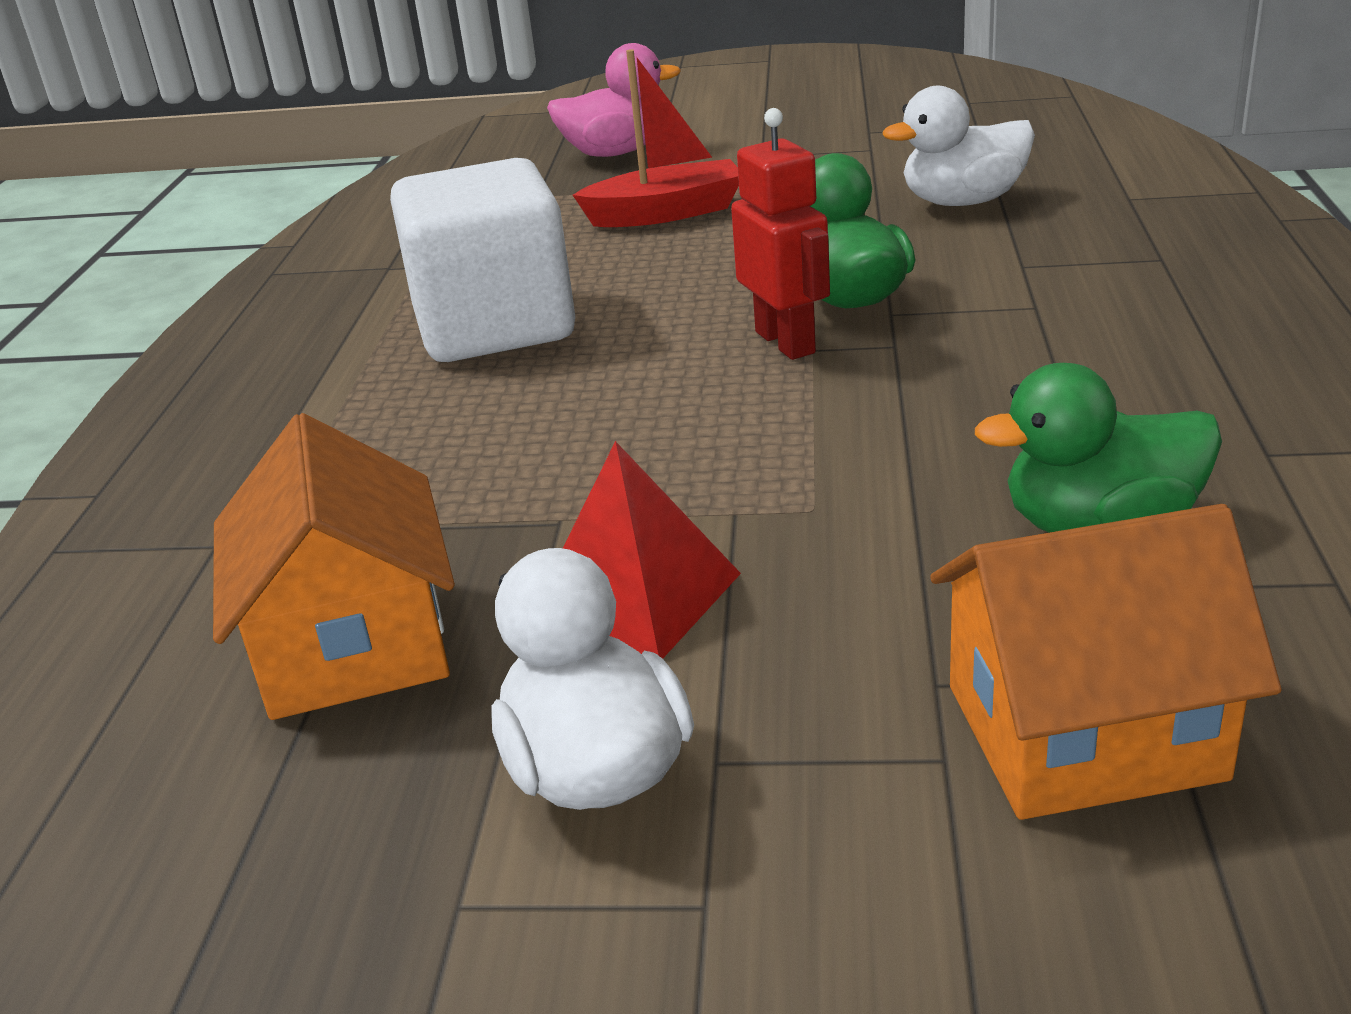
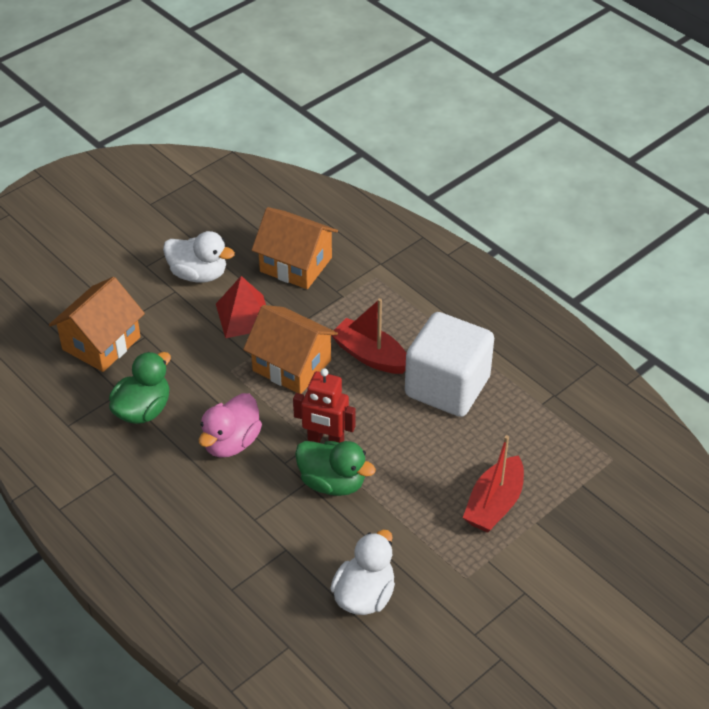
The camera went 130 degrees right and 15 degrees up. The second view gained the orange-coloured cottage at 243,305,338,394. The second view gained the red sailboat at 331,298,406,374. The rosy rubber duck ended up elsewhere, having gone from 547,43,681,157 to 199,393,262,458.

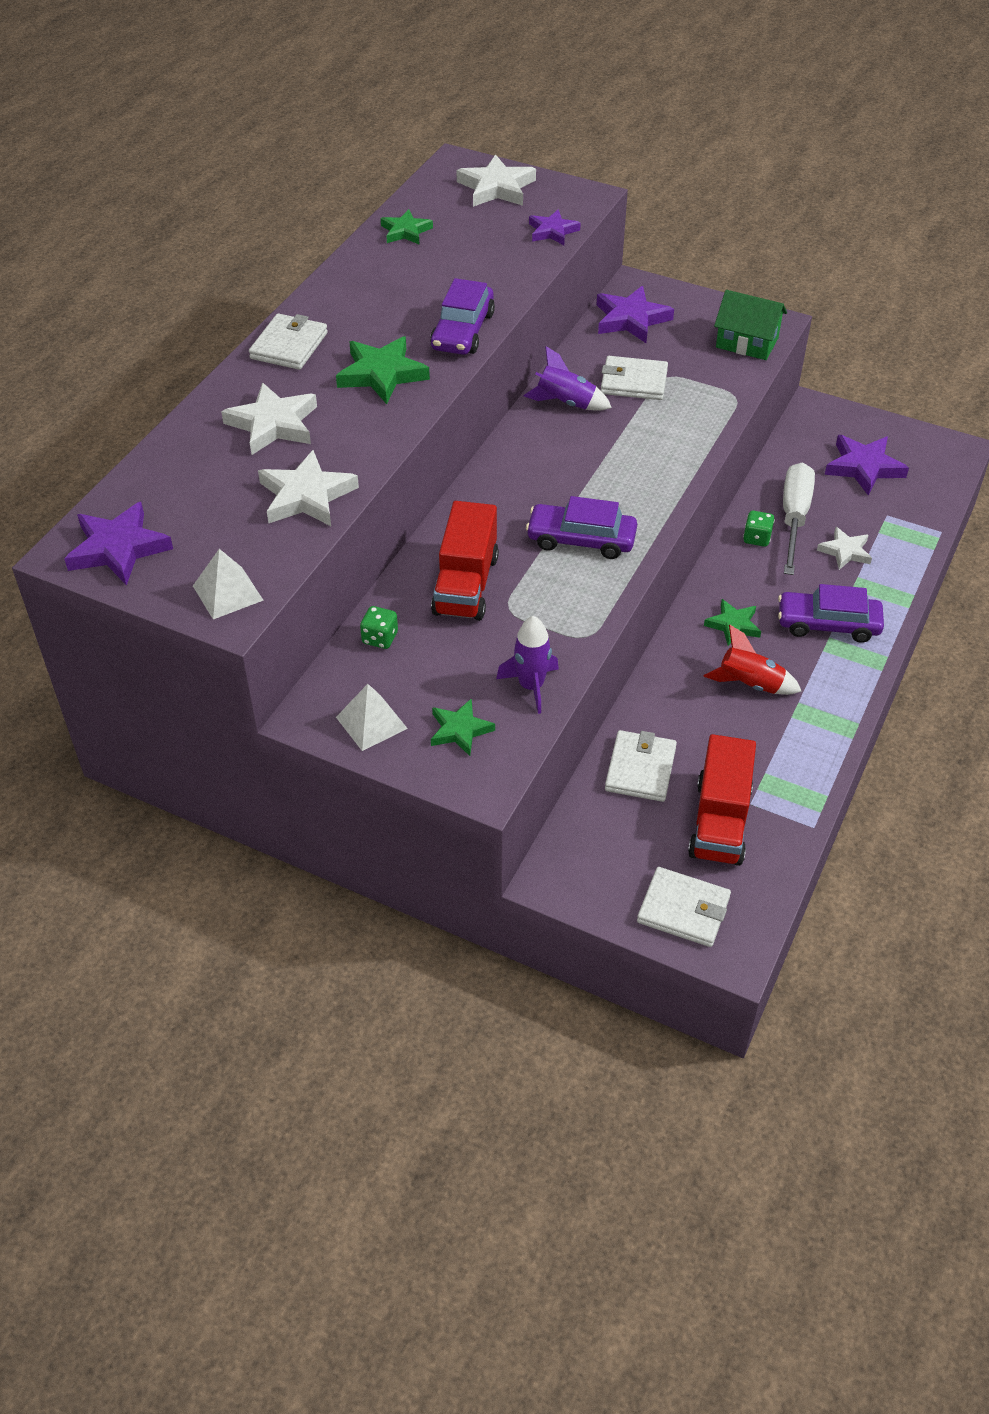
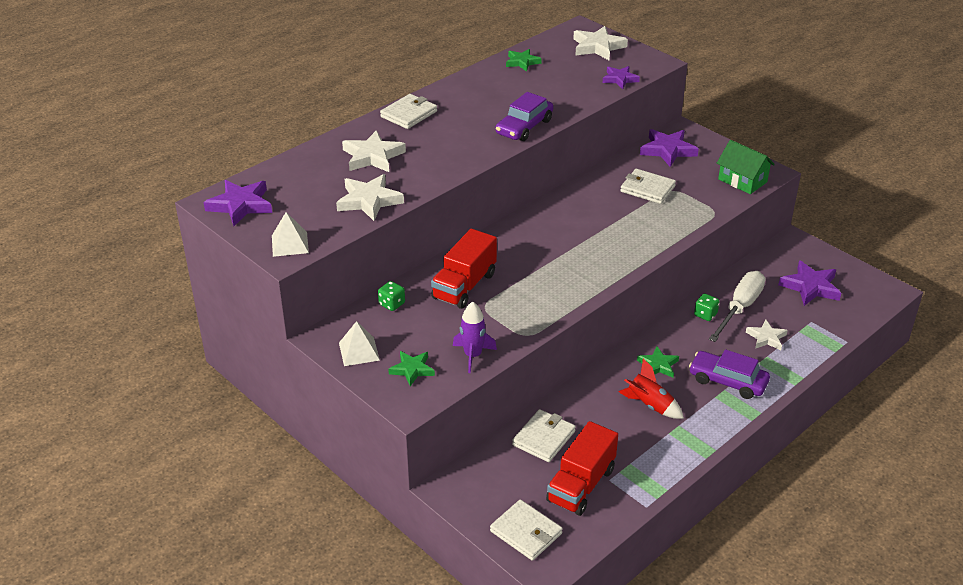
The camera went 20 degrees right and 10 degrees down. The second view lost the leaf-green star shape at 336,336,430,404. The second view lost the violet spaceship at 524,346,612,411. The second view lost the violet toy car at 526,496,637,559.

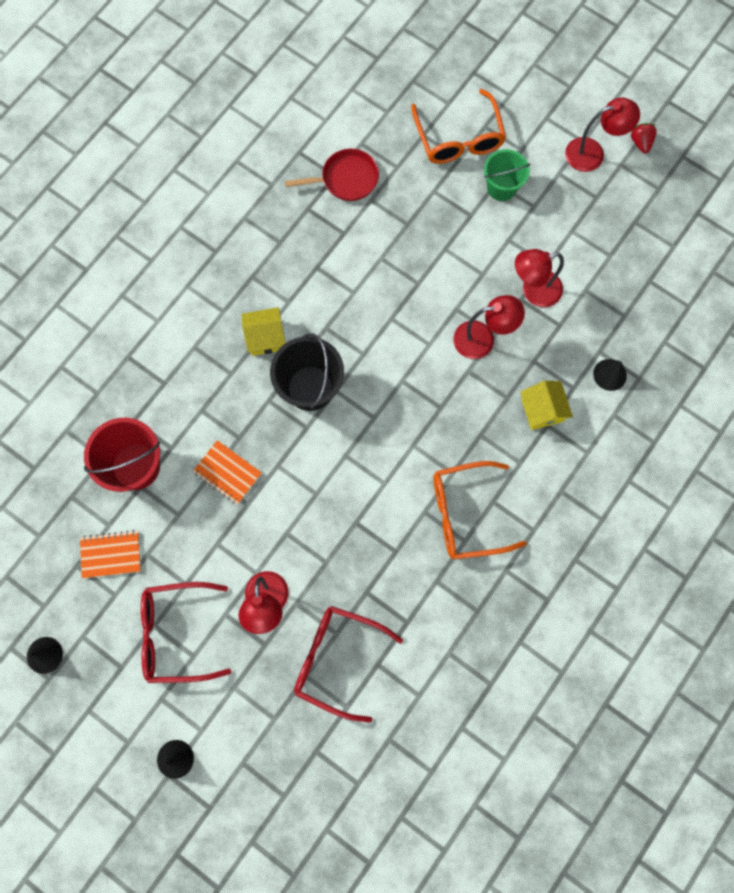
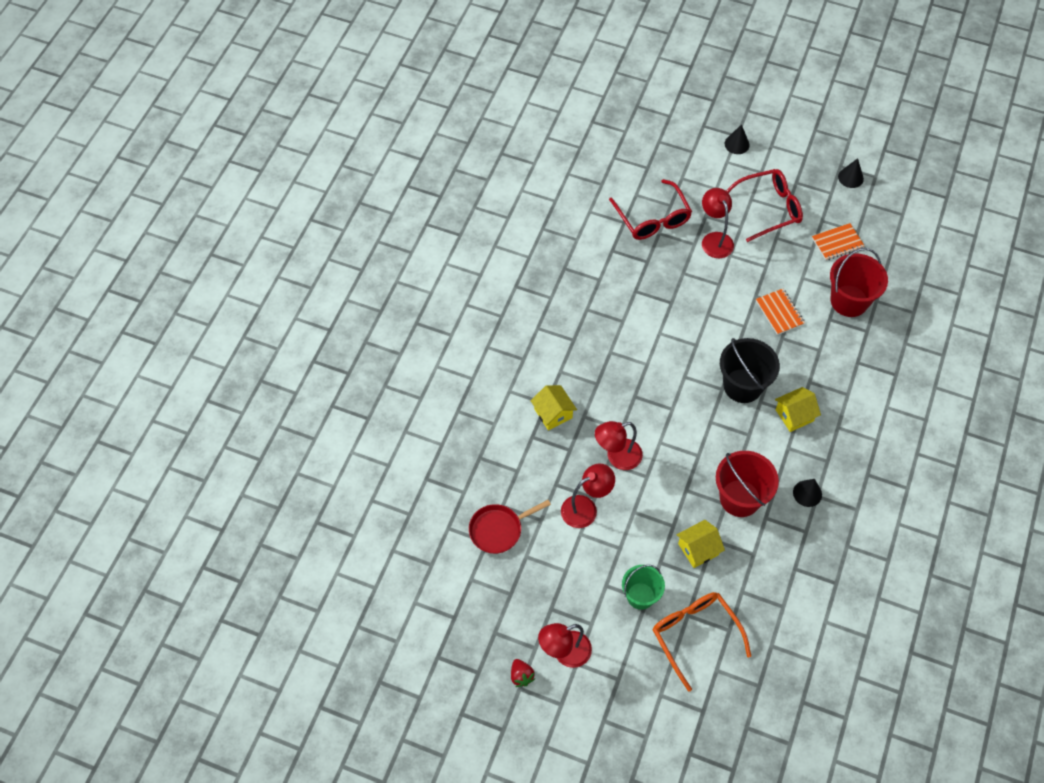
The camera went 165 degrees right and 15 degrees down. The second view lost the orange-coloured spectacles at 433,461,526,559. The second view gained the bright yellow cottage at 676,520,725,568. The second view gained the red sand bucket at 716,451,779,517. The red frying pan ended up elsewhere, having gone from 285,149,379,201 to 469,500,551,554. The jet-black solid cone ended up elsewhere, having gone from 593,359,627,391 to 793,479,822,507. The orange-coloured notepad at 193,440,262,505 ended up facing another way, 45 degrees clockwise from before. The red spectacles at 294,606,403,723 ended up facing another way, 60 degrees clockwise from before.

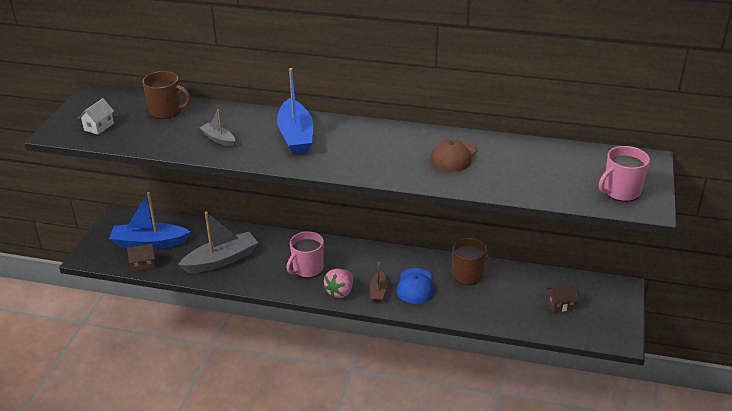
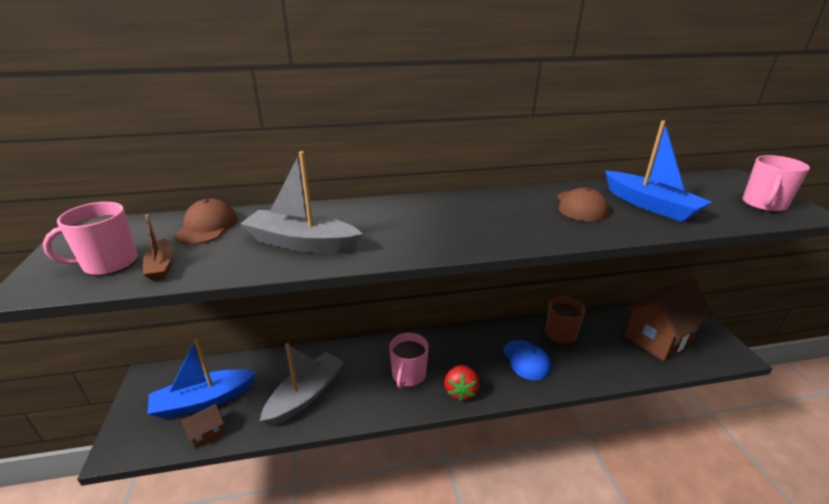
The camera went 25 degrees left and 5 degrees down. The blue sailboat ended up elsewhere, having gone from 277,68,313,154 to 605,120,712,222. The russet sailboat ended up elsewhere, having gone from 370,262,387,302 to 143,215,174,281. Where the pure white cottage stood at 78,98,114,135, the rosy mug came to stand at 43,202,138,276. Where the russet mug stood at 142,71,191,119, the russet baseball cap came to stand at 174,199,238,244. What was the rosy berry at 324,269,353,298 turned into the red berry at 444,365,480,401. The size of the gray sailboat at 200,109,235,147 changed by a factor of 1.94. The size of the russet cottage at 546,284,580,313 changed by a factor of 2.41.

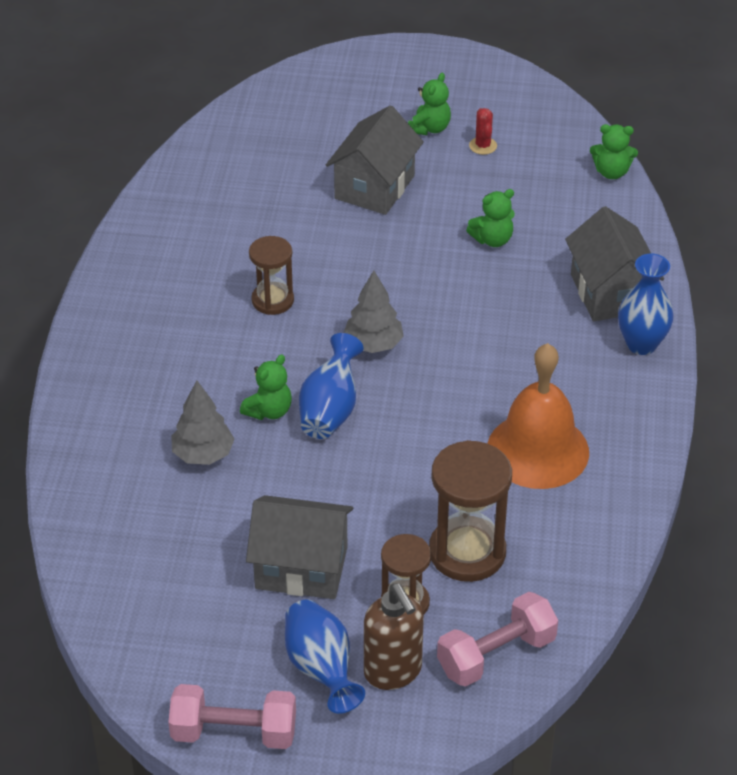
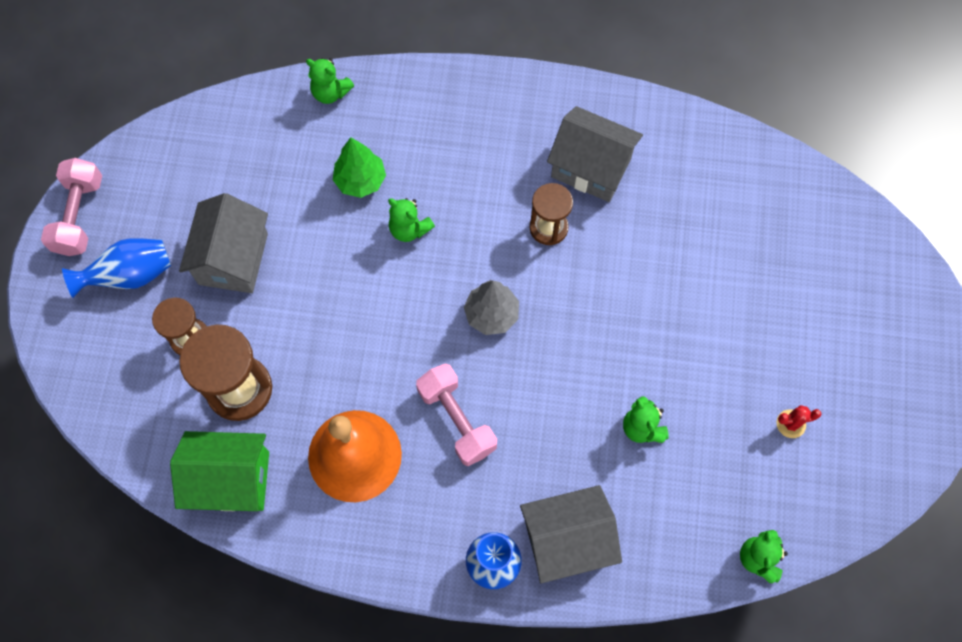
The camera went 90 degrees right and 25 degrees up. The second view lost the blue flower vase at 299,333,363,439. The second view lost the russet soap pump at 364,583,424,690. The second view gained the leaf-green cottage at 170,431,269,511. The gray cottage ended up elsewhere, having gone from 326,105,424,215 to 547,106,643,202. The leaf-green teddy ended up elsewhere, having gone from 408,73,451,135 to 306,58,354,104. The rosy dumbbell ended up elsewhere, having gone from 437,592,558,687 to 416,363,497,466. What was the gray toy tree at 171,381,235,465 turned into the leaf-green toy tree at 333,137,386,198.

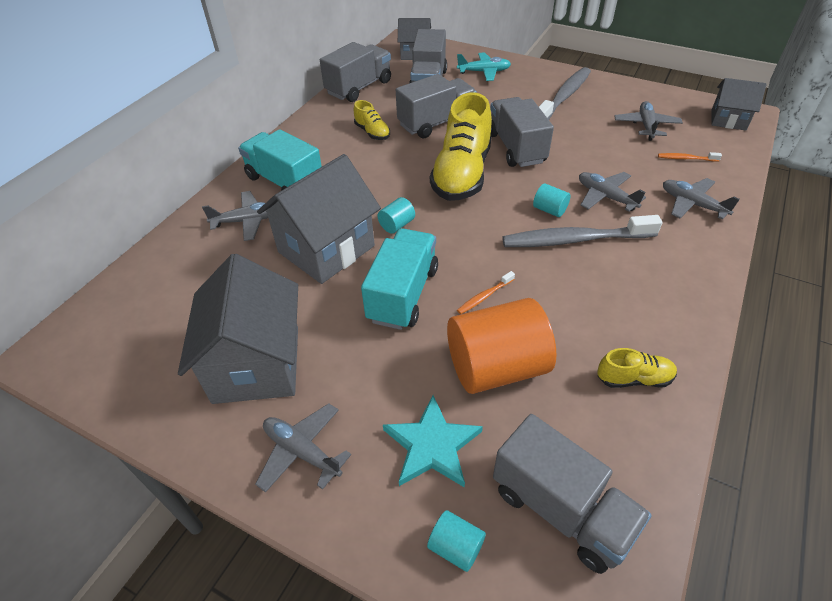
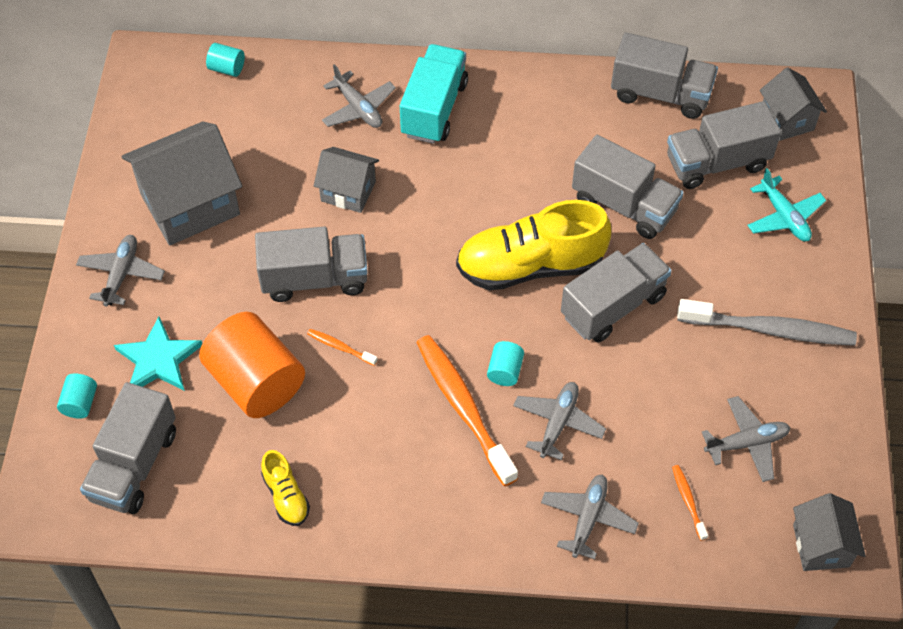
The camera went 65 degrees right and 10 degrees up. The second view lost the bright yellow lace-up shoe at 354,100,390,140. The teal cylinder shape ended up elsewhere, having gone from 378,197,415,234 to 206,43,245,77. What was the teal truck at 361,228,438,330 turned into the gray truck at 255,227,368,302. What was the gray dental brush at 502,215,662,247 turned into the orange-coloured dental brush at 416,335,518,486. The size of the gray cottage at 257,154,381,284 changed by a factor of 0.57.

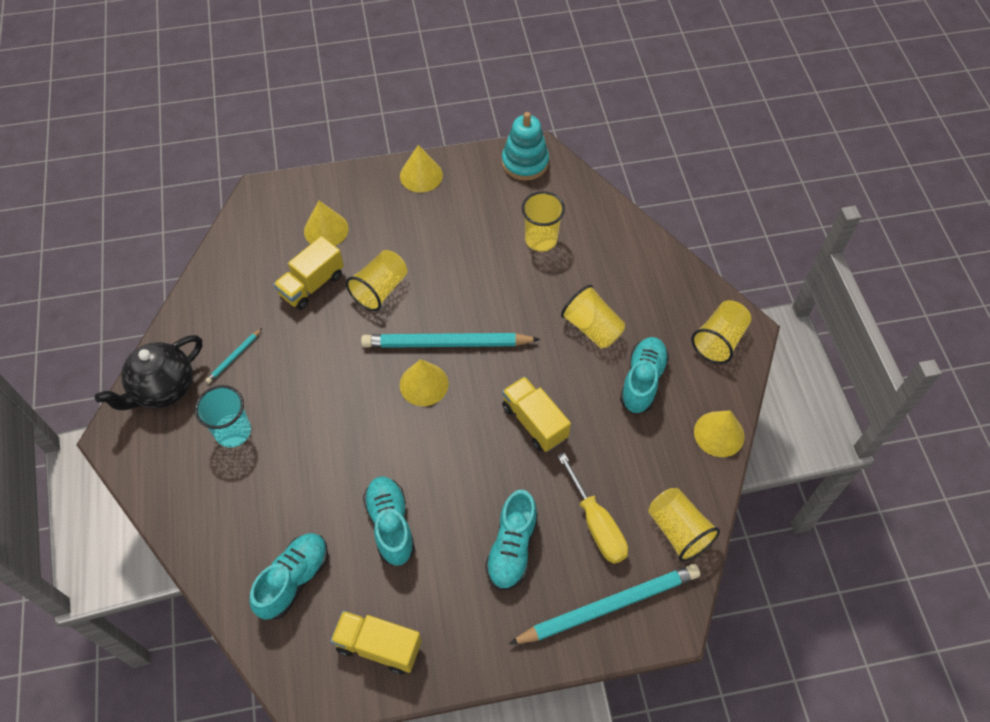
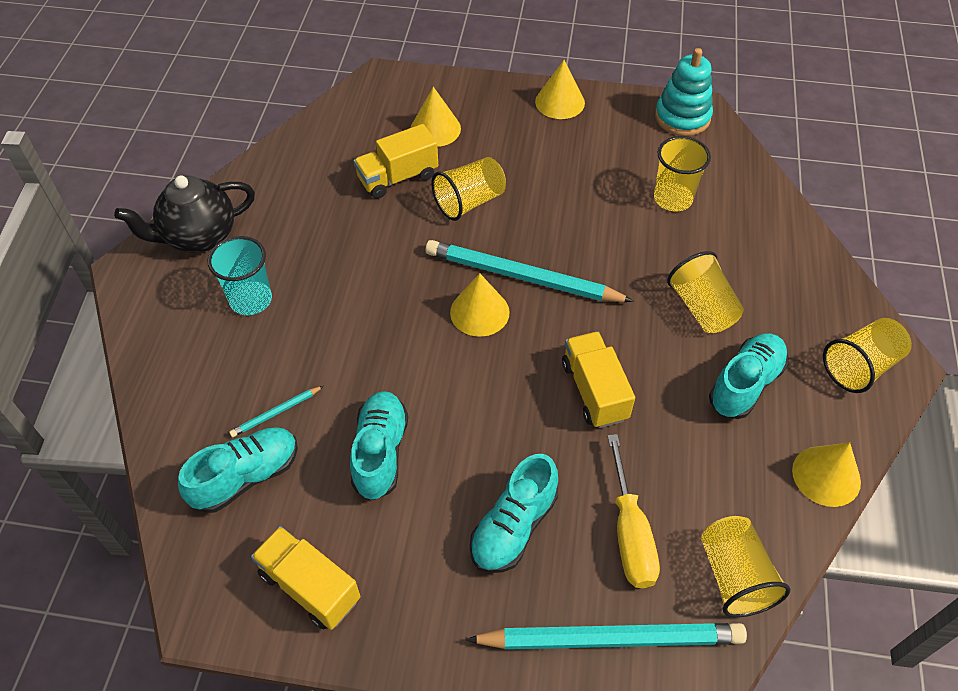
The camera went 20 degrees right and 5 degrees down. The teal pencil ended up elsewhere, having gone from 206,328,262,383 to 229,386,323,437.

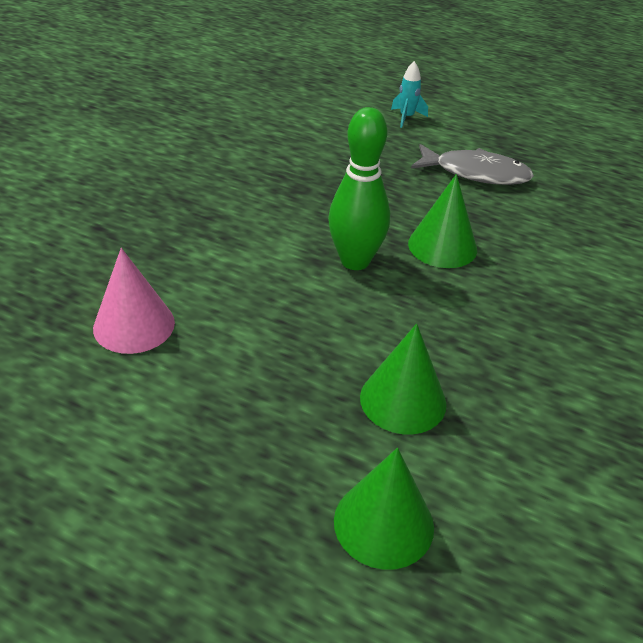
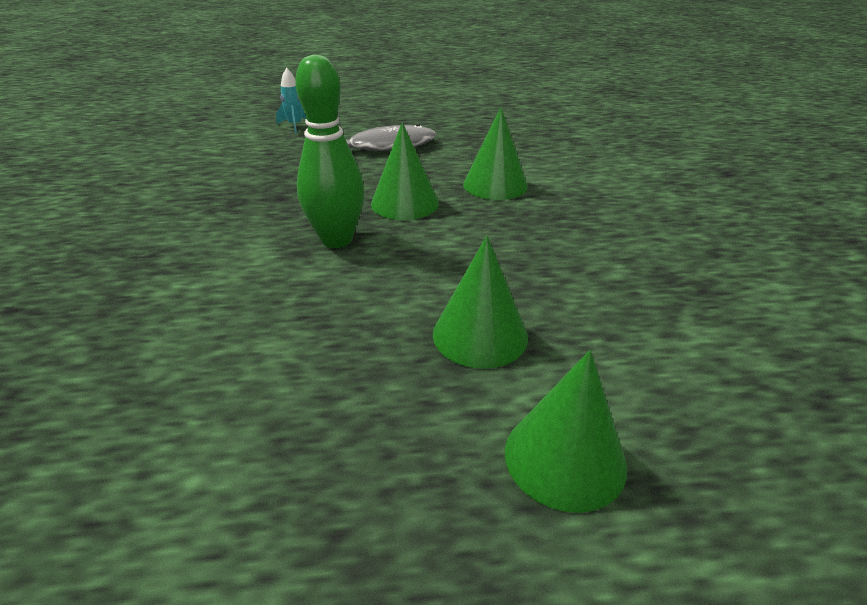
The camera went 30 degrees left and 5 degrees down. The second view lost the rosy solid cone at 93,248,175,354. The second view gained the leaf-green solid cone at 463,107,528,200.

